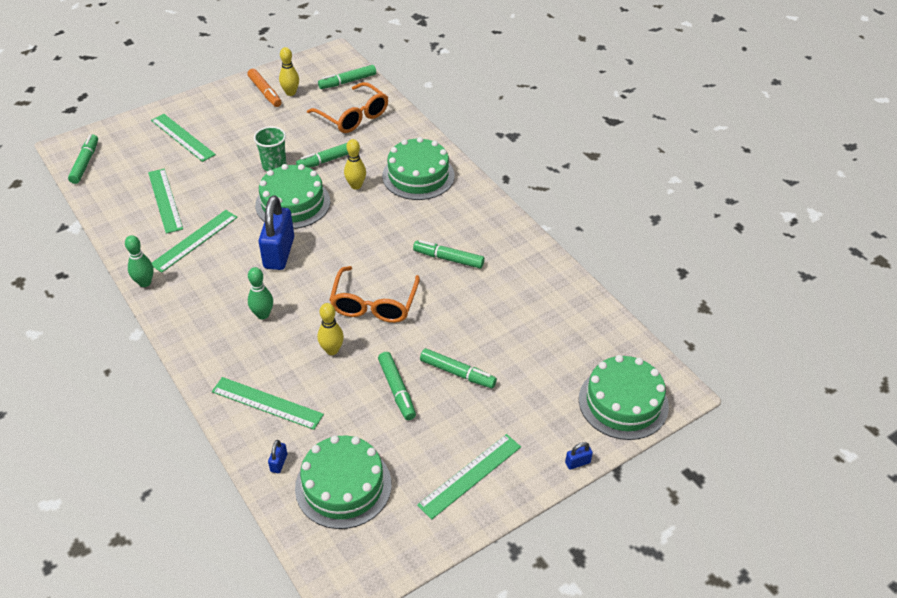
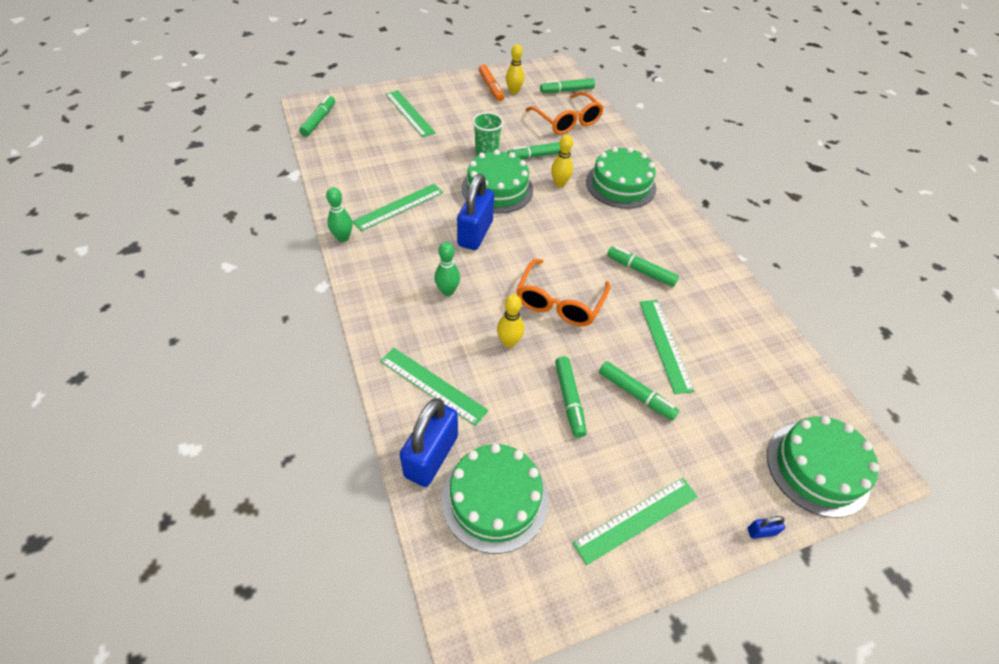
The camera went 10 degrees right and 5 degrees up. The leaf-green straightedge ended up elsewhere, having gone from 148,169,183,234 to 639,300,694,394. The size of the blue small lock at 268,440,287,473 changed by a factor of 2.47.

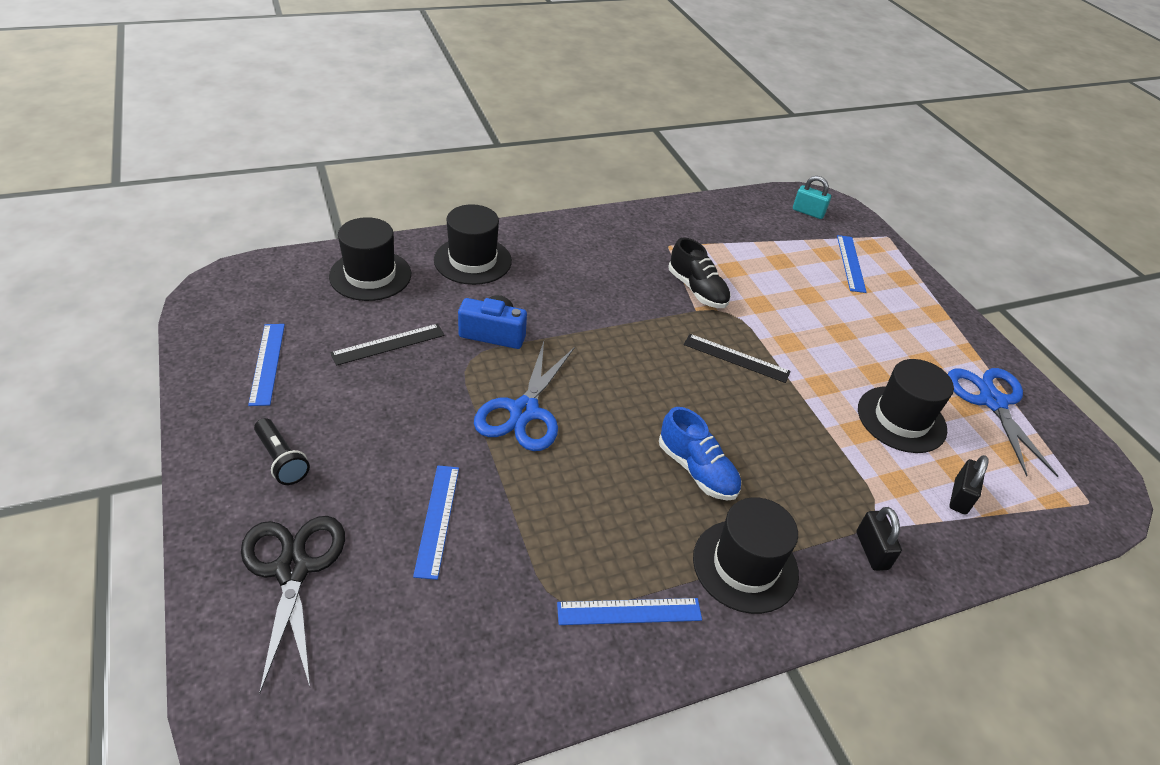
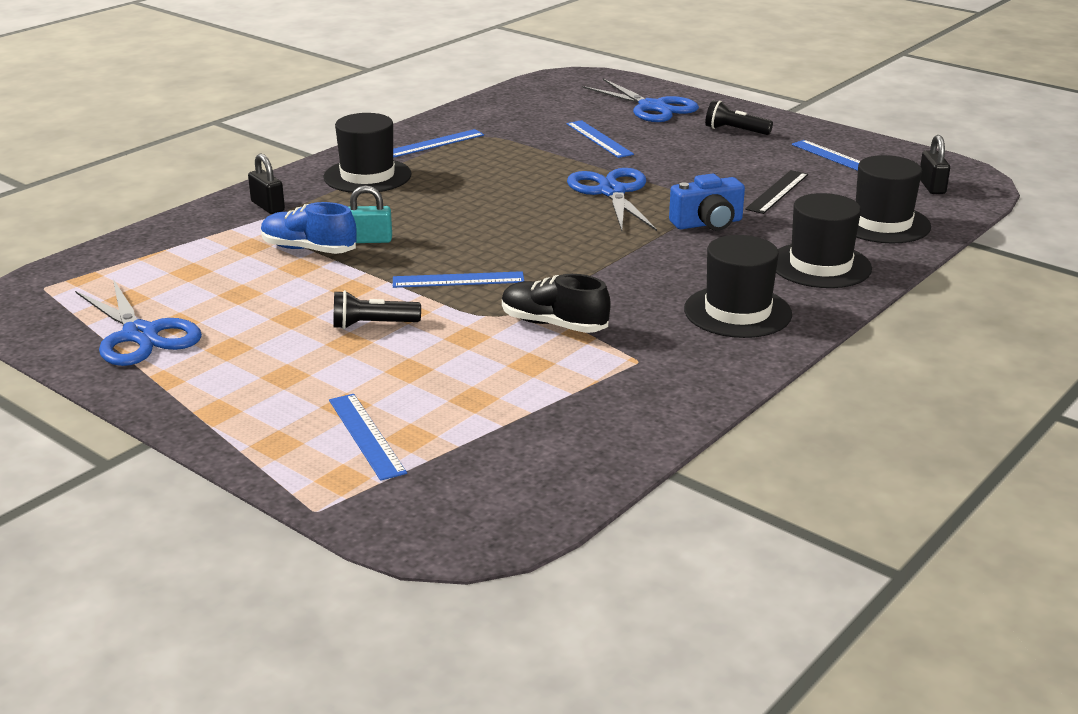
The camera went 155 degrees right and 15 degrees down. The second view gained the jet-black pocket torch at 333,290,421,329. The blue lace-up shoe ended up elsewhere, having gone from 659,407,741,501 to 261,202,357,254. The teal small lock ended up elsewhere, having gone from 793,176,831,219 to 348,185,392,243. The jet-black top hat ended up elsewhere, having gone from 858,359,954,453 to 684,235,792,338. The jet-black small lock ended up elsewhere, having gone from 949,455,989,514 to 920,135,950,194. What was the jet-black pair of scissors at 241,516,345,694 turned into the blue pair of scissors at 582,79,699,122. What was the jet-black straightedge at 684,334,791,383 turned into the blue straightedge at 393,271,524,288.

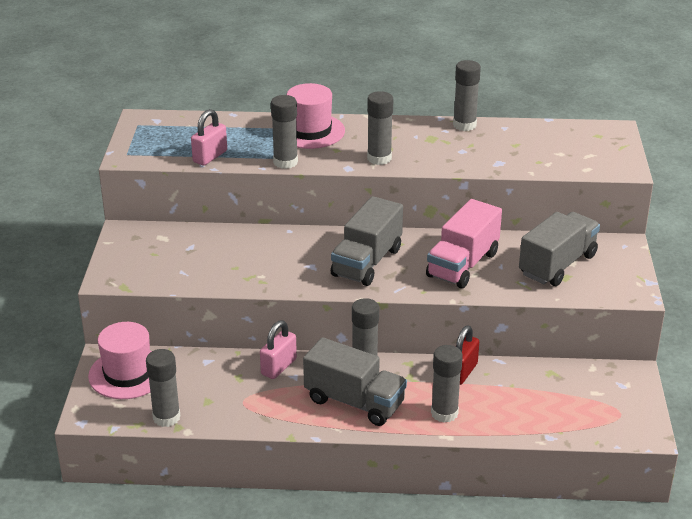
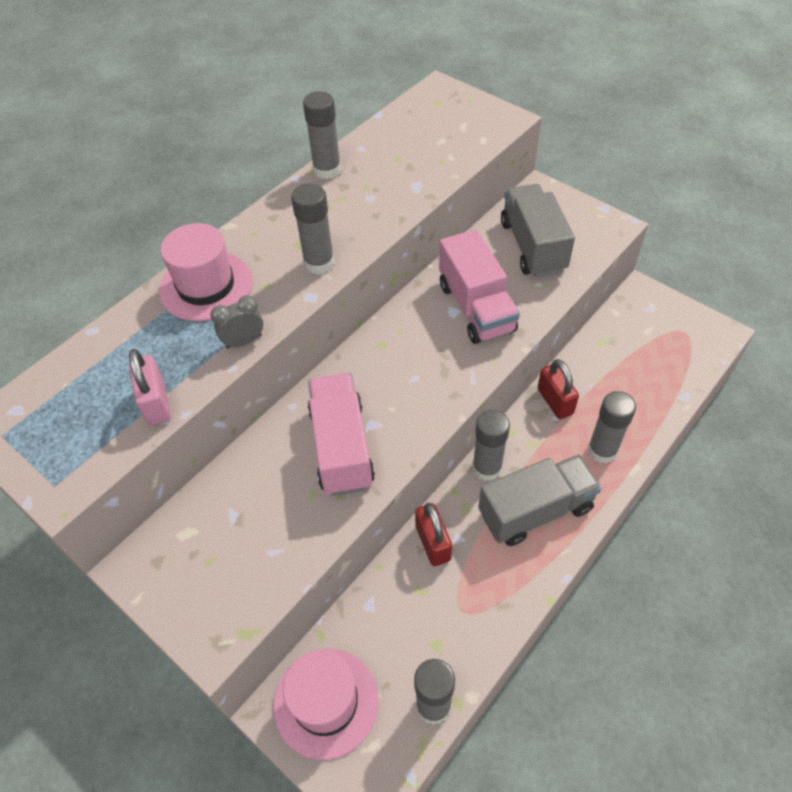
The camera went 50 degrees left and 20 degrees up. The second view lost the gray truck at 331,196,403,286. The second view gained the rosy truck at 308,373,375,496. Where the gray glue stick stood at 271,95,298,169, the gray alarm clock came to stand at 210,295,263,349. What was the rosy small lock at 260,320,297,379 turned into the red small lock at 415,503,452,566.

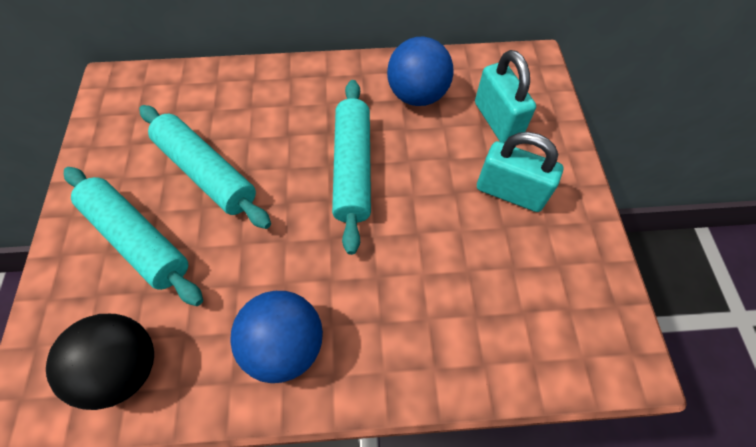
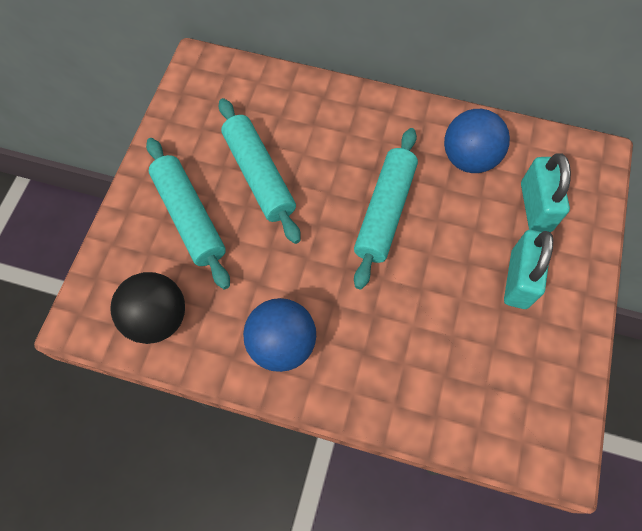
The camera went 20 degrees right and 5 degrees up. The teal small lock at 477,132,563,212 ended up facing another way, 60 degrees clockwise from before.

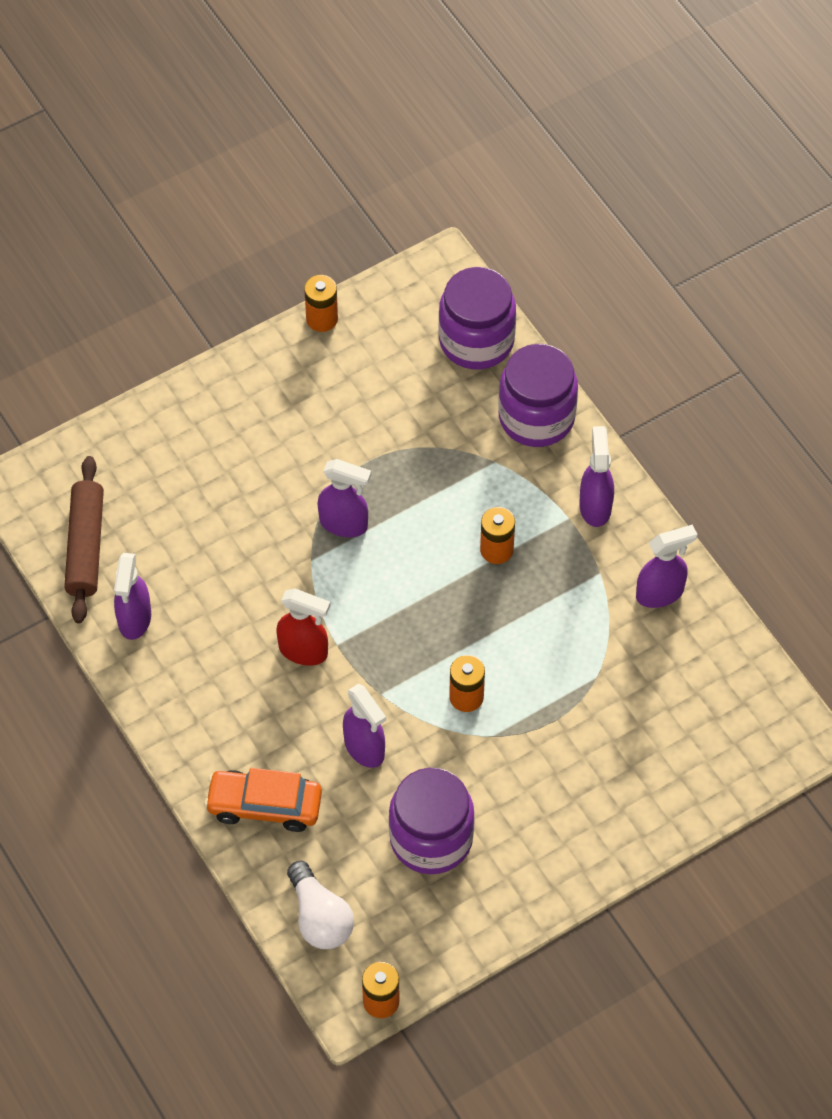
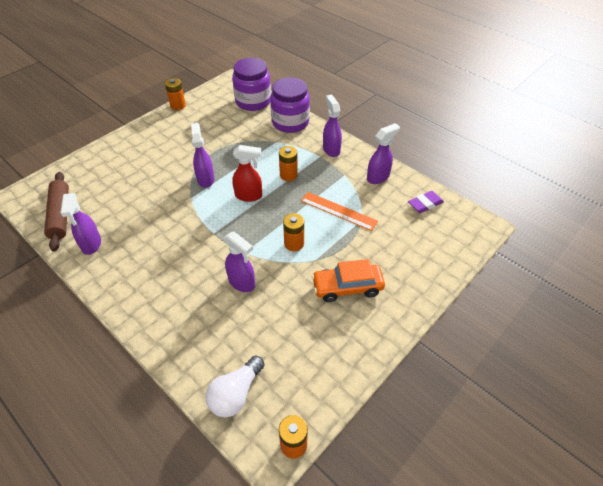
The camera went 15 degrees left and 10 degrees down. The second view lost the violet jar at 389,768,475,874. The second view gained the orange-coloured straightedge at 301,192,378,231. The second view gained the violet eraser at 408,191,444,213. The orange-coloured toy car ended up elsewhere, having gone from 204,768,322,832 to 312,259,385,302. The red spray cleaner ended up elsewhere, having gone from 276,589,331,666 to 232,145,262,202. The pure white lightbulb at 287,861,354,949 ended up facing another way, 75 degrees clockwise from before. The violet spray cleaner at 318,459,372,537 ended up facing another way, 105 degrees counterclockwise from before.

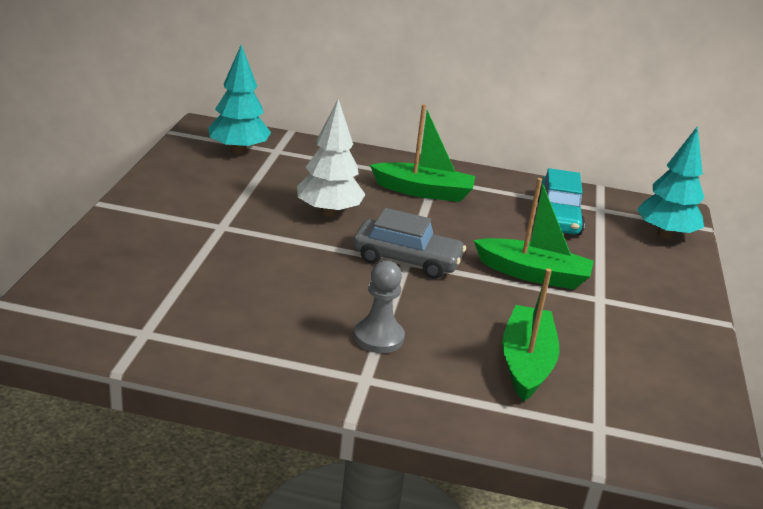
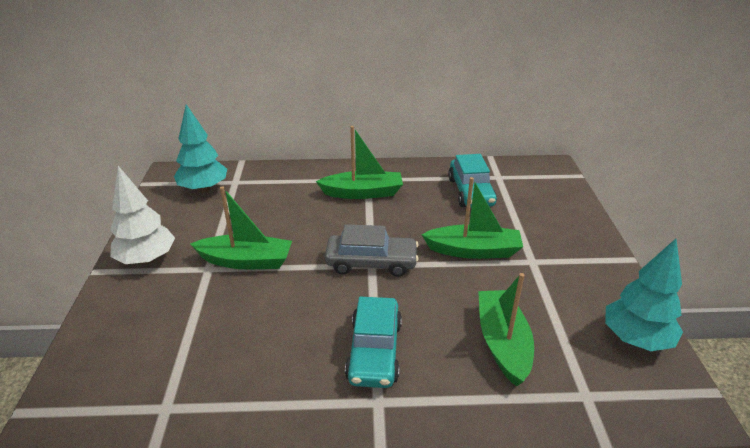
The camera went 10 degrees left and 5 degrees up. The second view gained the leaf-green sailboat at 190,186,292,269. The pure white toy tree ended up elsewhere, having gone from 297,99,366,217 to 110,166,175,265. The teal toy tree ended up elsewhere, having gone from 637,126,705,239 to 605,239,683,351. Where the gray pawn stood at 354,261,405,353, the teal toy car came to stand at 345,297,402,388.

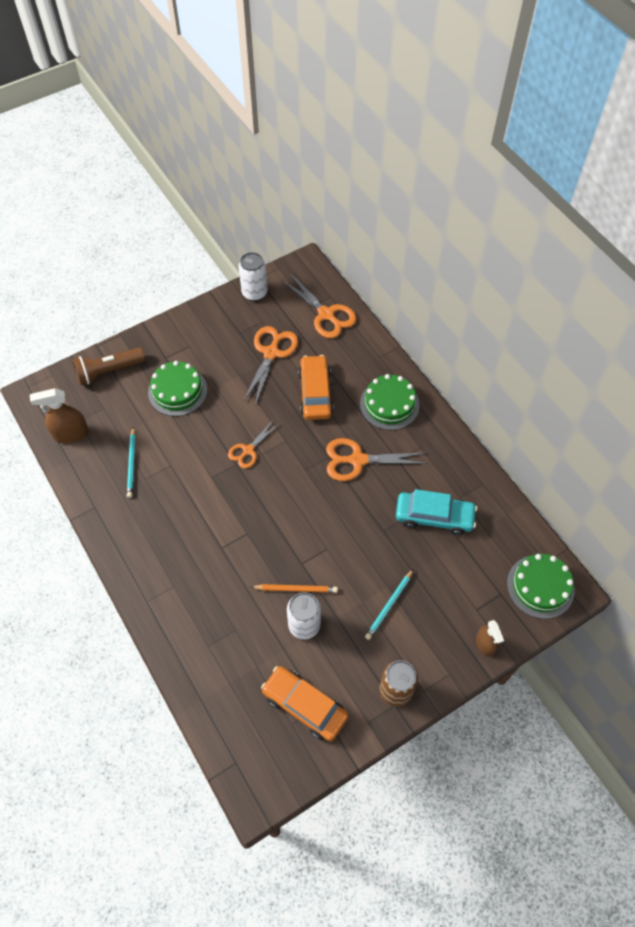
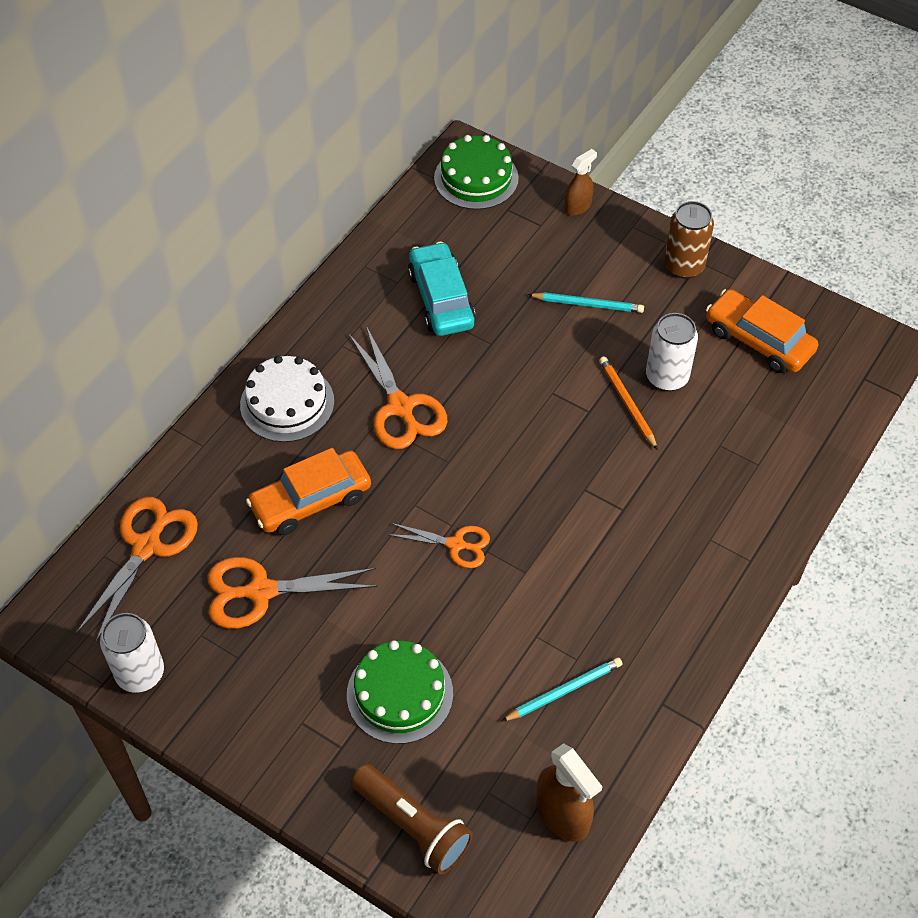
The camera went 115 degrees left and 5 degrees down. What was the leaf-green gateau at 360,374,420,430 turned into the pure white gateau at 240,356,334,442. The orange-coloured toy car at 261,666,349,741 ended up facing another way, 120 degrees clockwise from before.

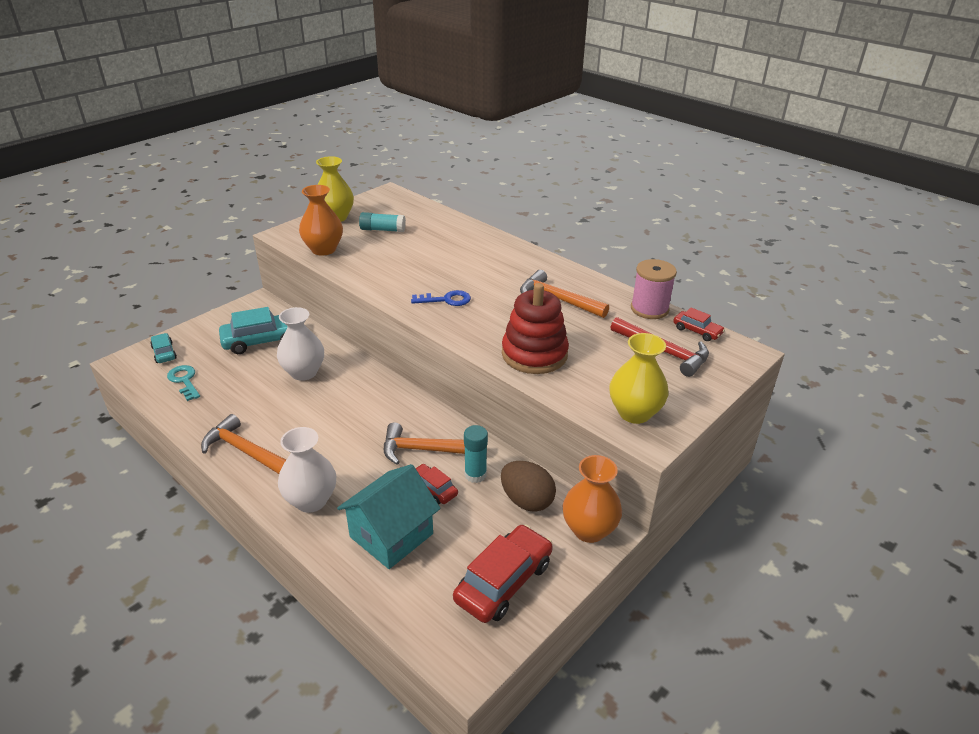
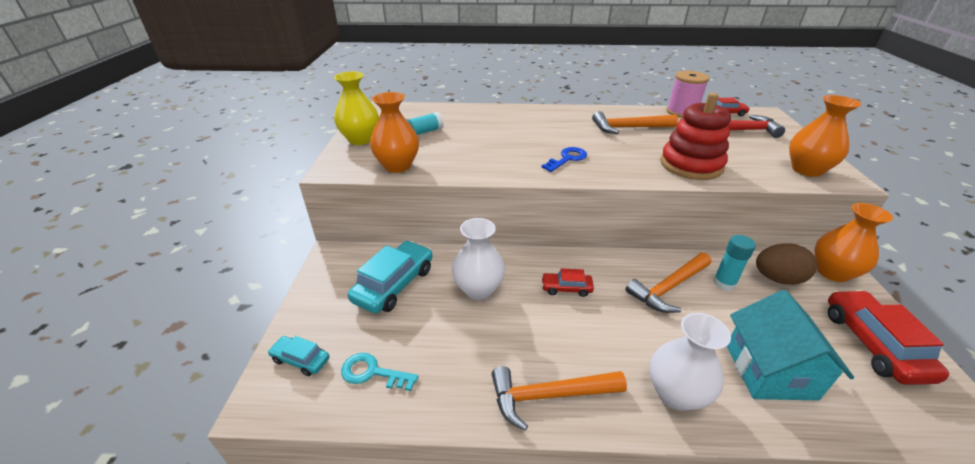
The camera went 40 degrees left and 0 degrees up. The red toy car ended up elsewhere, having gone from 416,464,458,505 to 541,268,594,297. What was the bright yellow flower vase at 609,333,669,424 turned into the orange-coloured flower vase at 789,95,861,177.

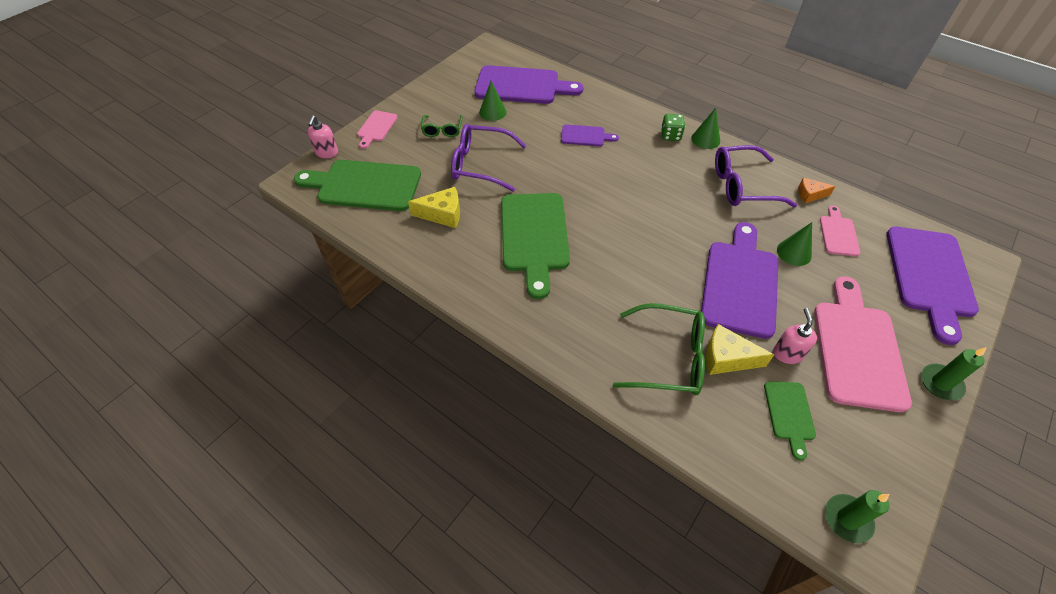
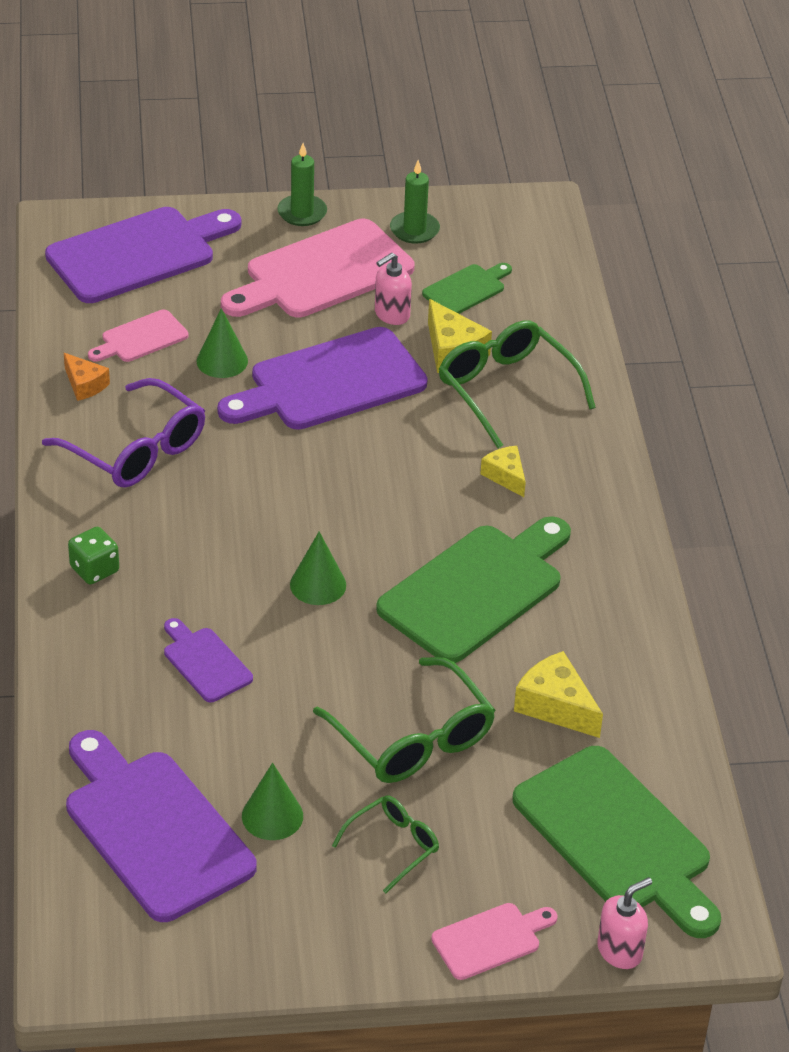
The camera went 135 degrees left and 10 degrees down. The second view gained the bright yellow cheese wedge at 480,446,526,497. The leaf-green solid cone ended up elsewhere, having gone from 691,108,720,149 to 290,532,346,605. The leaf-green candle ended up elsewhere, having gone from 825,490,890,543 to 390,160,440,244. What was the violet spectacles at 451,124,526,192 turned into the leaf-green spectacles at 313,657,495,783.

